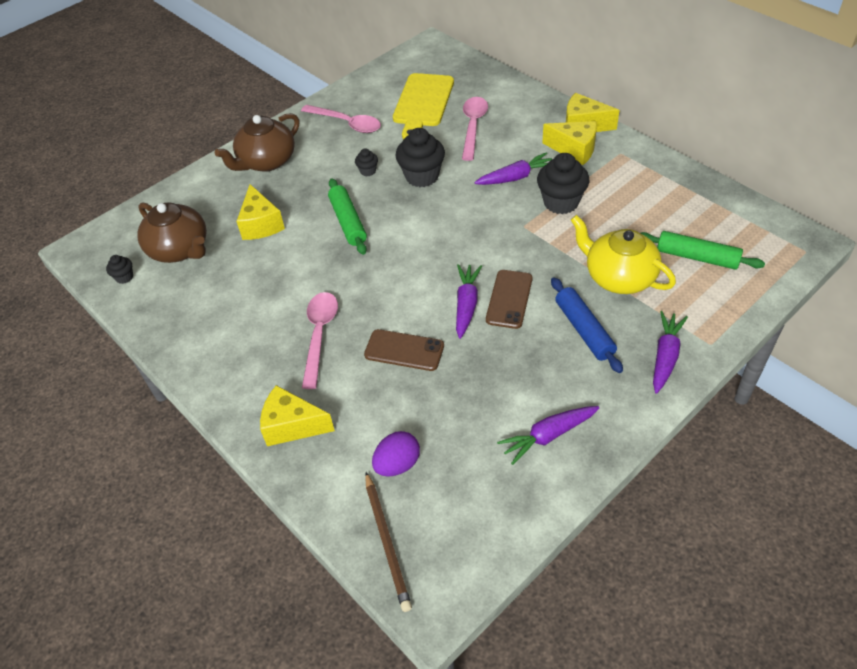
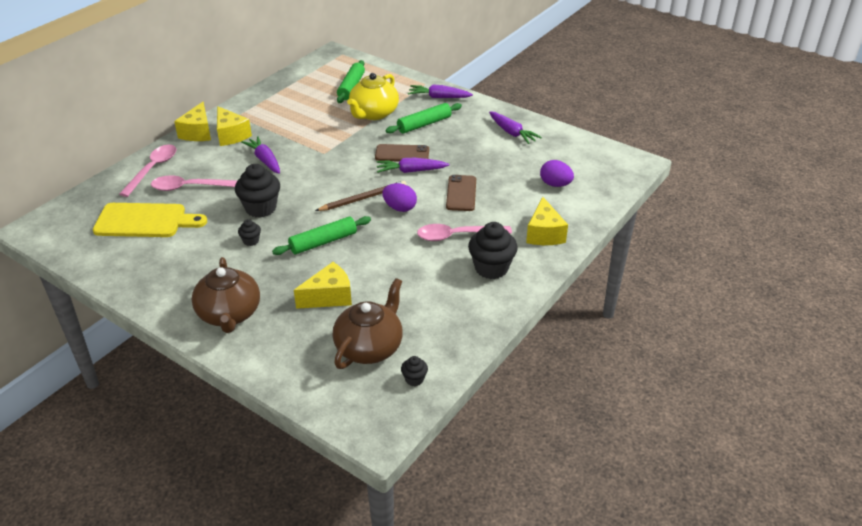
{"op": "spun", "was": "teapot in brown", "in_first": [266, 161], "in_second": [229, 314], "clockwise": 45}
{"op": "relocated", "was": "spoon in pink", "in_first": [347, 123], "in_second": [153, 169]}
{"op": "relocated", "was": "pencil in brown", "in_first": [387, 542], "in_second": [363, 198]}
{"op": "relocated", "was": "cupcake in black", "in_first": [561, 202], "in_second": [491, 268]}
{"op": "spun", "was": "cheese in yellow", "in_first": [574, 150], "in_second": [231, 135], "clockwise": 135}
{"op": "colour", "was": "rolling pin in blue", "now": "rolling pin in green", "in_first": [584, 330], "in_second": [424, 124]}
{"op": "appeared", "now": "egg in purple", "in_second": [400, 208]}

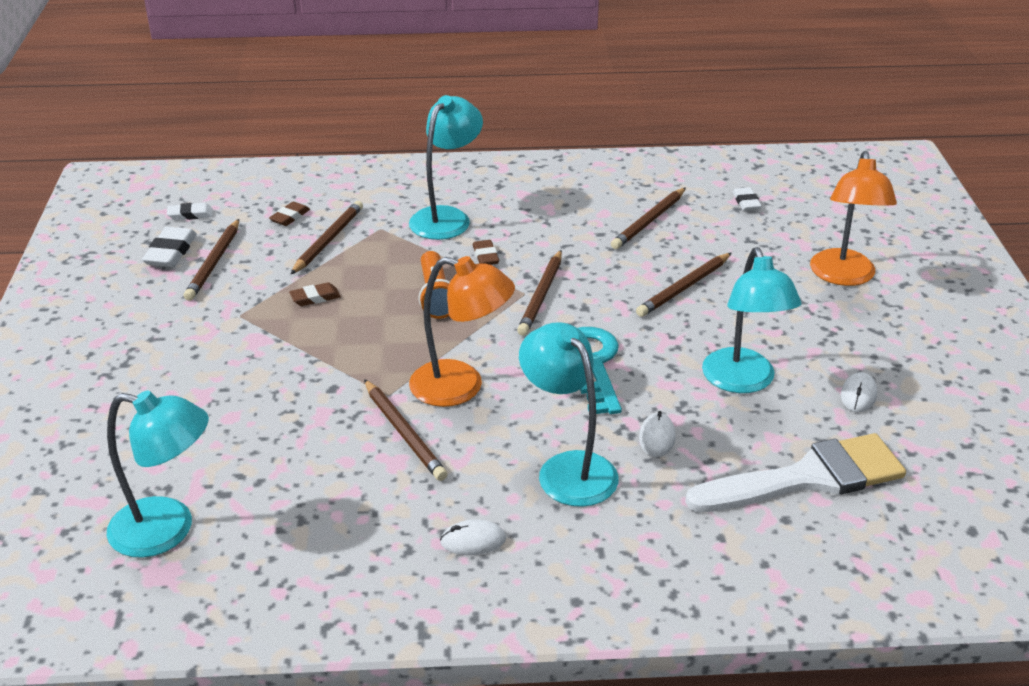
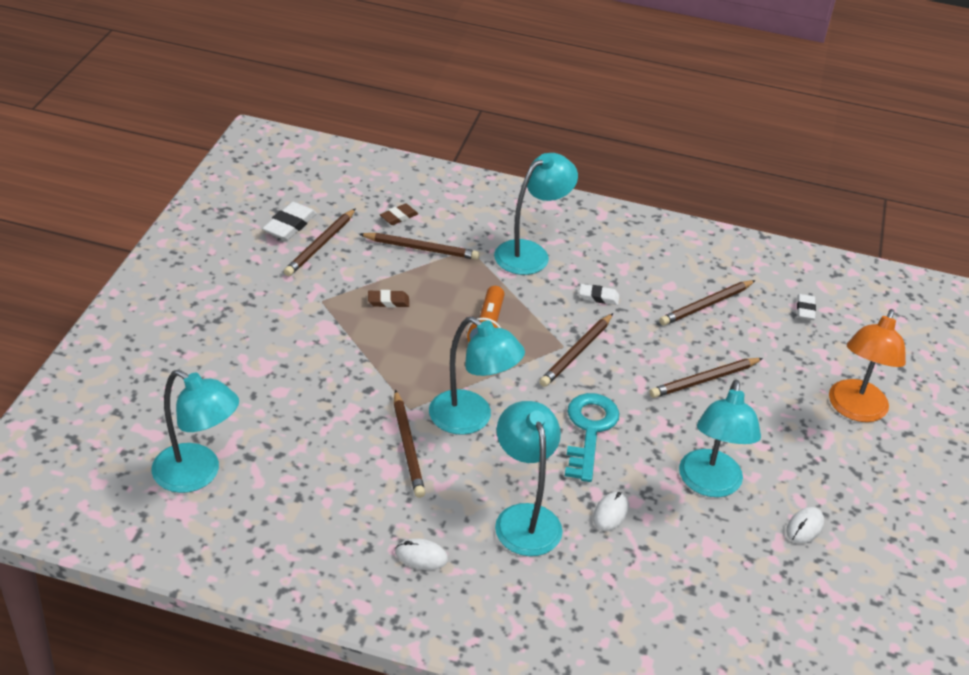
{"op": "relocated", "was": "eraser in white", "in_first": [190, 215], "in_second": [598, 297]}
{"op": "spun", "was": "pencil in brown", "in_first": [328, 240], "in_second": [421, 248], "clockwise": 60}
{"op": "colour", "was": "lamp in orange", "now": "lamp in turquoise", "in_first": [461, 387], "in_second": [471, 419]}
{"op": "missing", "was": "eraser in brown", "in_first": [485, 256]}
{"op": "missing", "was": "brush in white", "in_first": [808, 478]}

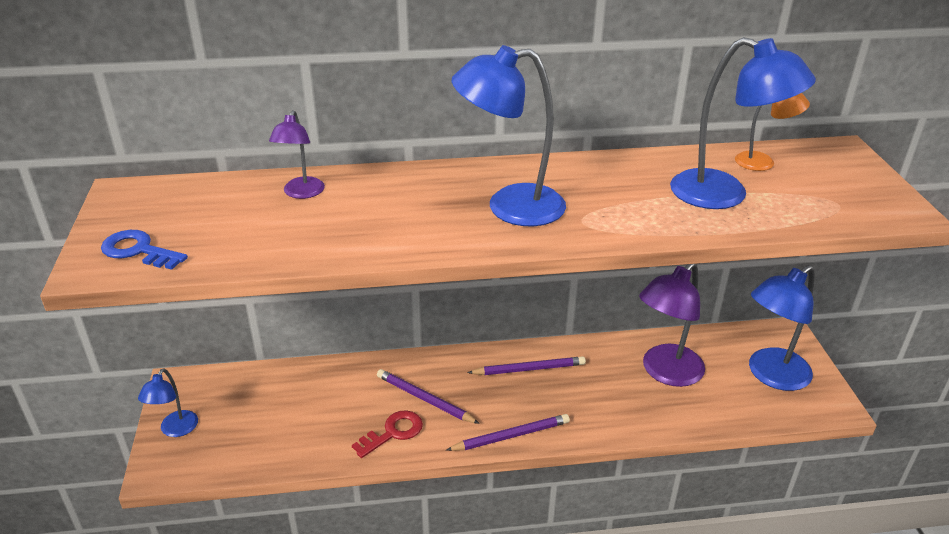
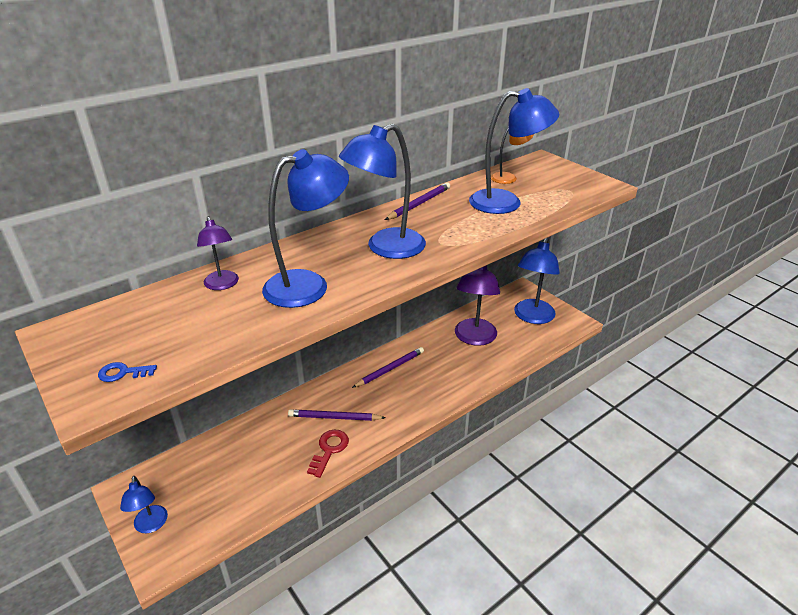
{"op": "size", "was": "key in blue", "in_first": [139, 251], "in_second": [123, 373], "ratio": 0.64}
{"op": "relocated", "was": "pencil in purple", "in_first": [511, 436], "in_second": [419, 204]}
{"op": "appeared", "now": "lamp in blue", "in_second": [308, 285]}

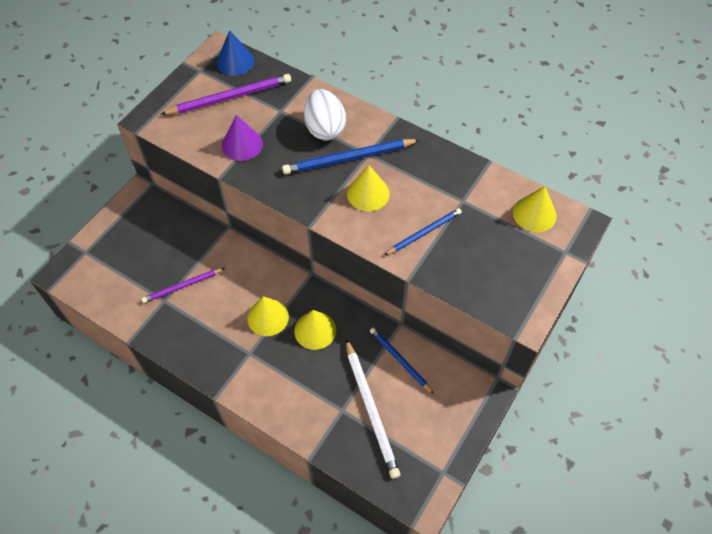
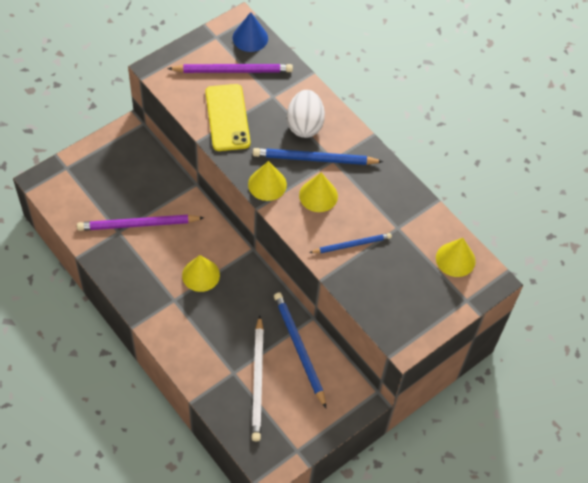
{"op": "size", "was": "pencil in purple", "in_first": [182, 286], "in_second": [138, 224], "ratio": 1.59}
{"op": "exchanged", "was": "cone in purple", "now": "phone in yellow", "in_first": [242, 144], "in_second": [227, 117]}
{"op": "relocated", "was": "cone in yellow", "in_first": [315, 330], "in_second": [267, 184]}
{"op": "size", "was": "pencil in blue", "in_first": [400, 360], "in_second": [299, 349], "ratio": 1.59}

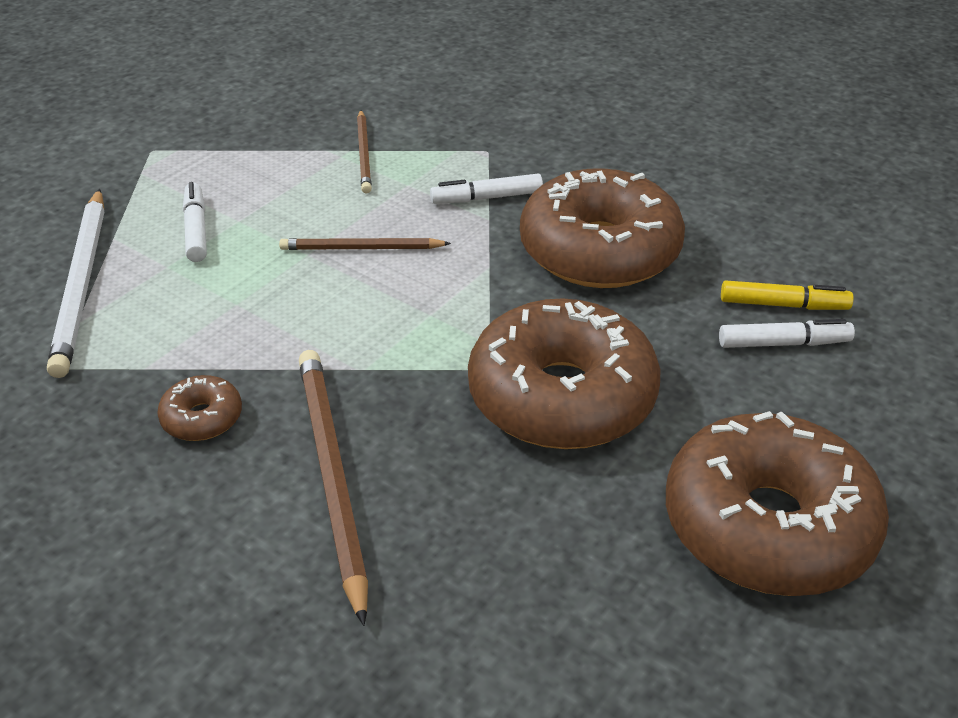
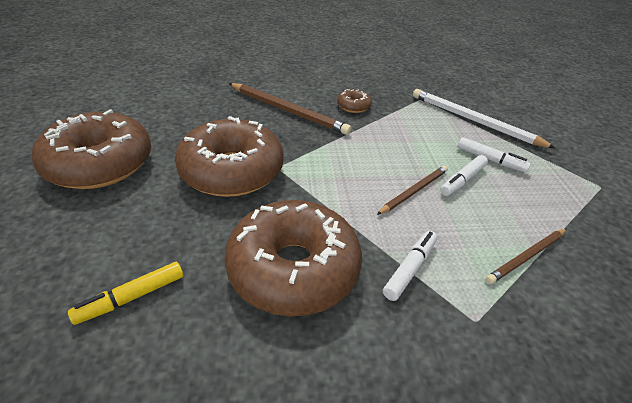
{"op": "spun", "was": "pencil in brown", "in_first": [364, 154], "in_second": [527, 257], "clockwise": -75}
{"op": "relocated", "was": "marker in white", "in_first": [783, 343], "in_second": [462, 180]}

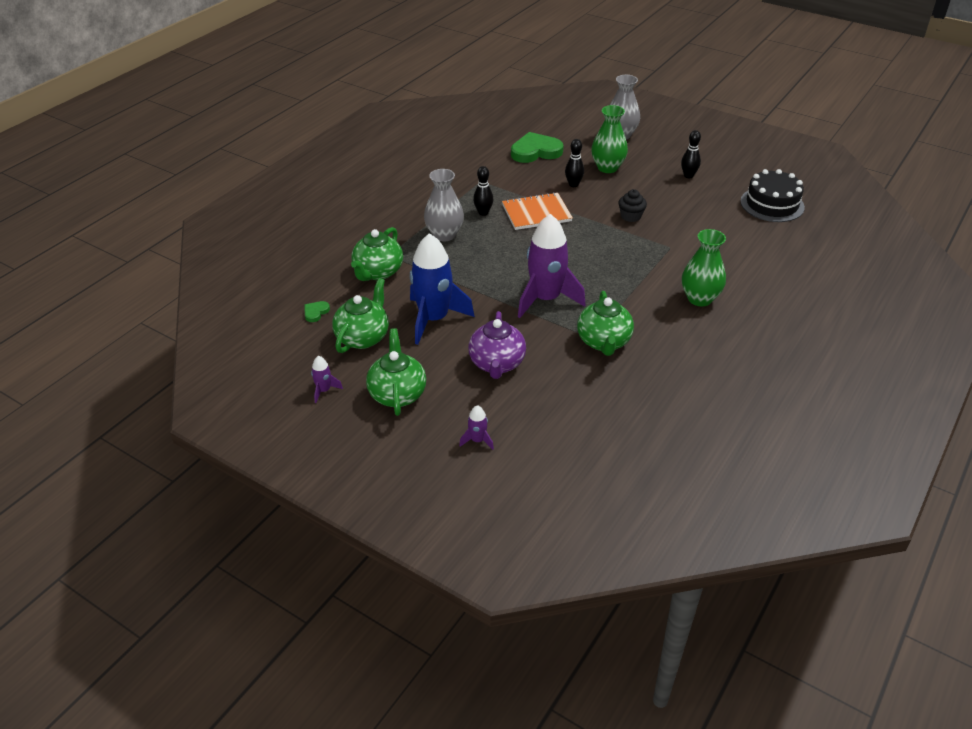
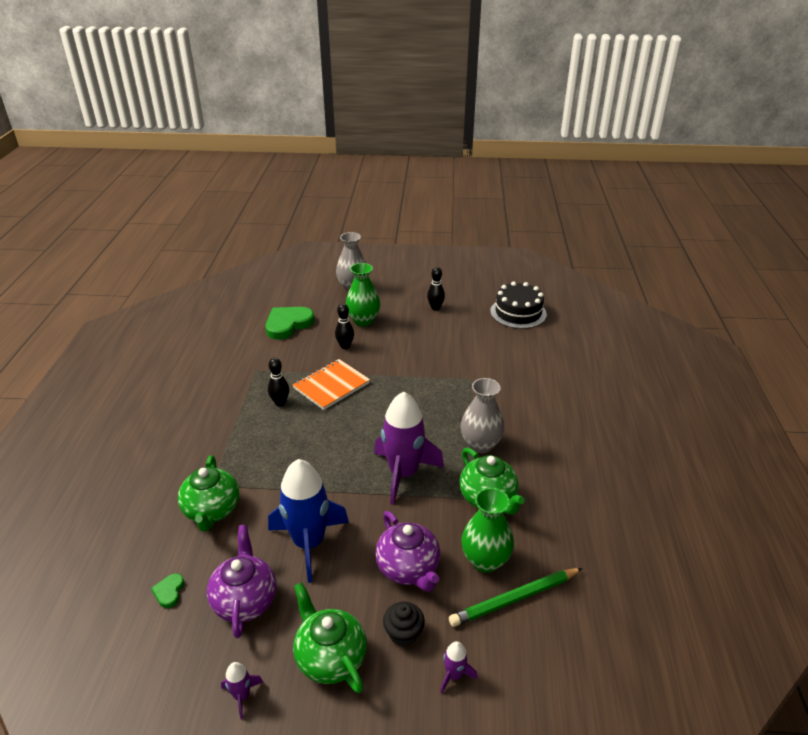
{"op": "colour", "was": "teapot in green", "now": "teapot in purple", "in_first": [363, 337], "in_second": [245, 600]}
{"op": "relocated", "was": "vase in grey", "in_first": [444, 235], "in_second": [480, 445]}
{"op": "relocated", "was": "cupcake in black", "in_first": [631, 216], "in_second": [403, 633]}
{"op": "relocated", "was": "vase in green", "in_first": [699, 299], "in_second": [485, 560]}
{"op": "appeared", "now": "pencil in green", "in_second": [514, 599]}

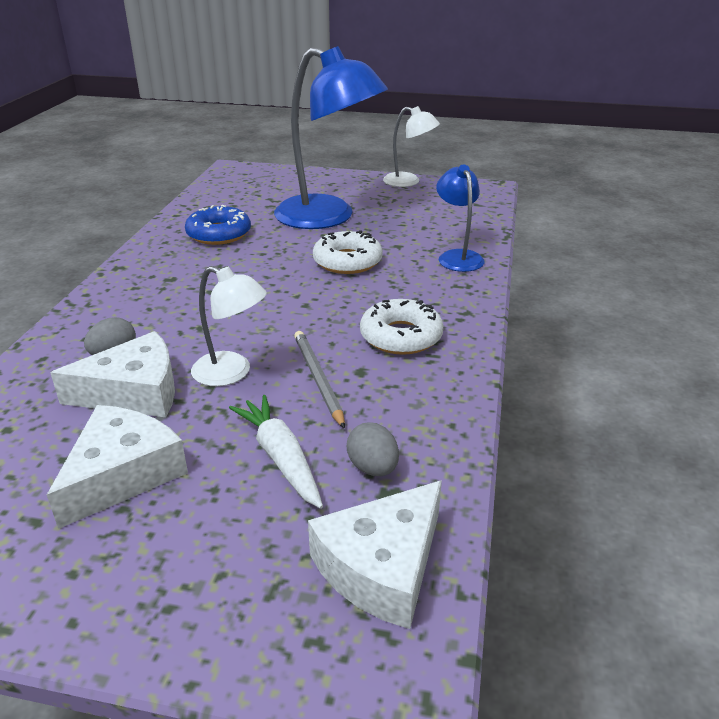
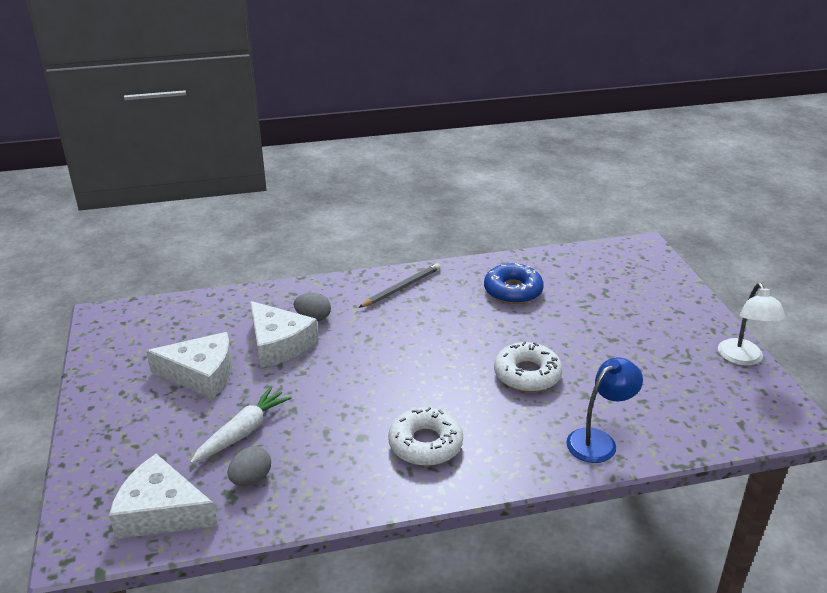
{"op": "missing", "was": "lamp in white", "in_first": [231, 373]}
{"op": "missing", "was": "lamp in blue", "in_first": [328, 217]}
{"op": "relocated", "was": "pencil in grey", "in_first": [318, 379], "in_second": [401, 287]}

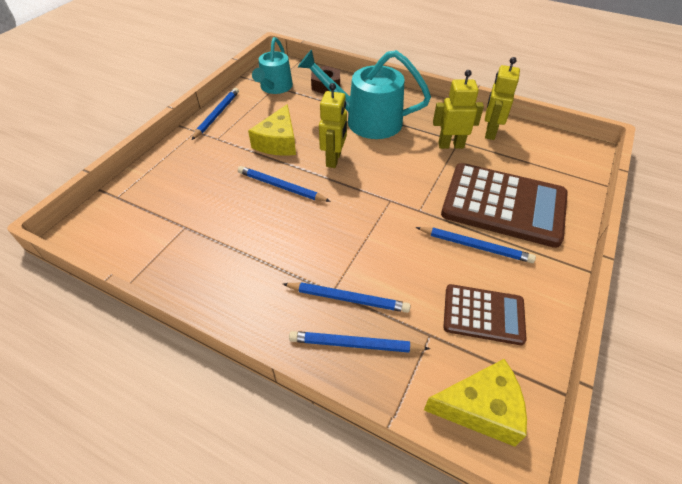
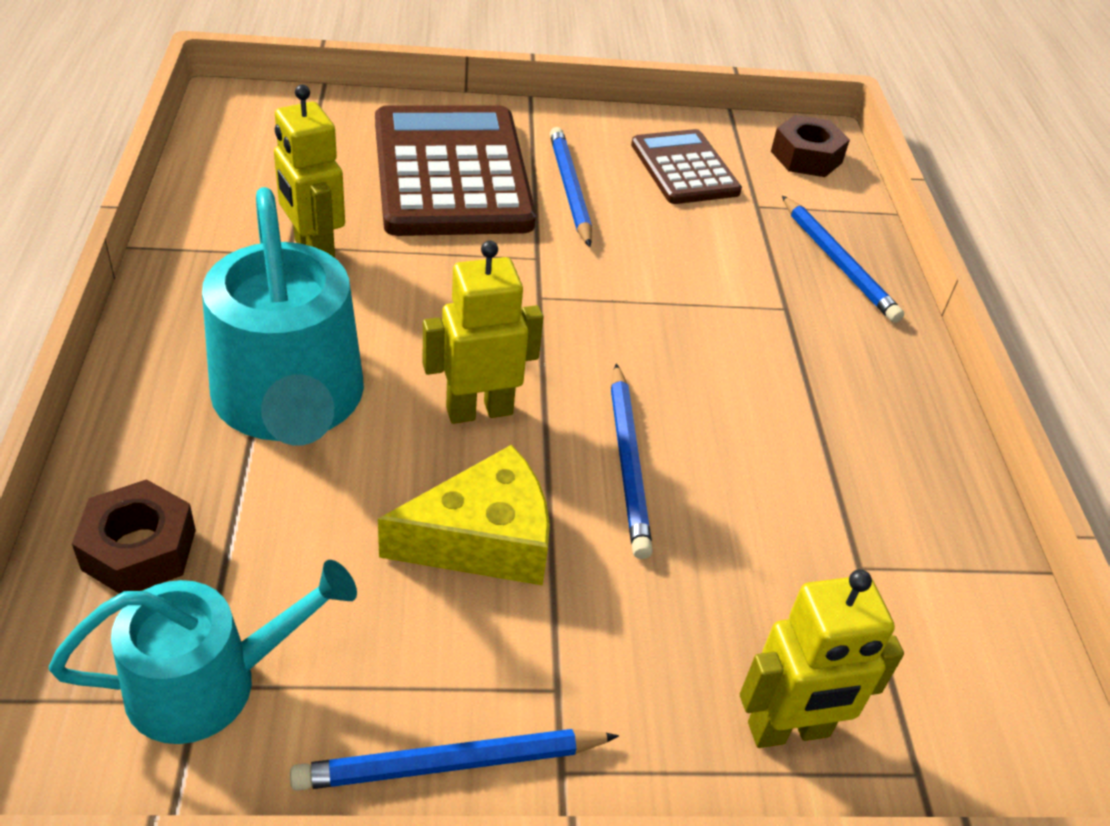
{"op": "missing", "was": "pencil in blue", "in_first": [348, 299]}
{"op": "exchanged", "was": "cheese in yellow", "now": "nut in brown", "in_first": [481, 408], "in_second": [806, 157]}
{"op": "relocated", "was": "robot in yellow", "in_first": [490, 132], "in_second": [789, 731]}

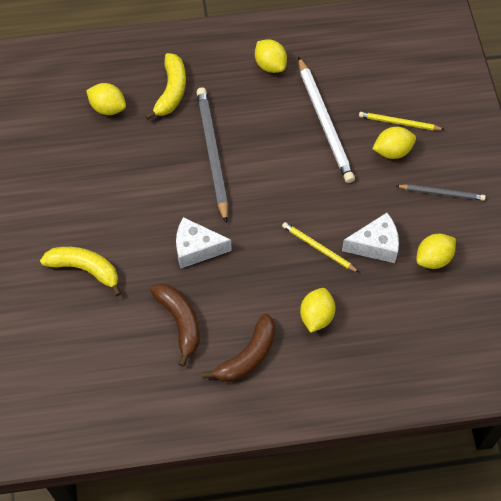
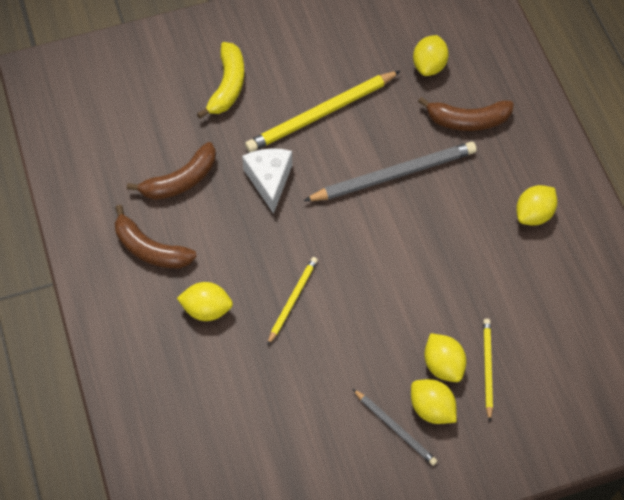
{"op": "colour", "was": "banana in yellow", "now": "banana in brown", "in_first": [171, 91], "in_second": [468, 120]}
{"op": "missing", "was": "pencil in white", "in_first": [325, 122]}
{"op": "missing", "was": "cheese in white", "in_first": [375, 245]}
{"op": "spun", "was": "pencil in grey", "in_first": [442, 193], "in_second": [395, 428], "clockwise": -45}
{"op": "relocated", "was": "lemon in yellow", "in_first": [433, 258], "in_second": [431, 408]}
{"op": "appeared", "now": "pencil in yellow", "in_second": [321, 114]}

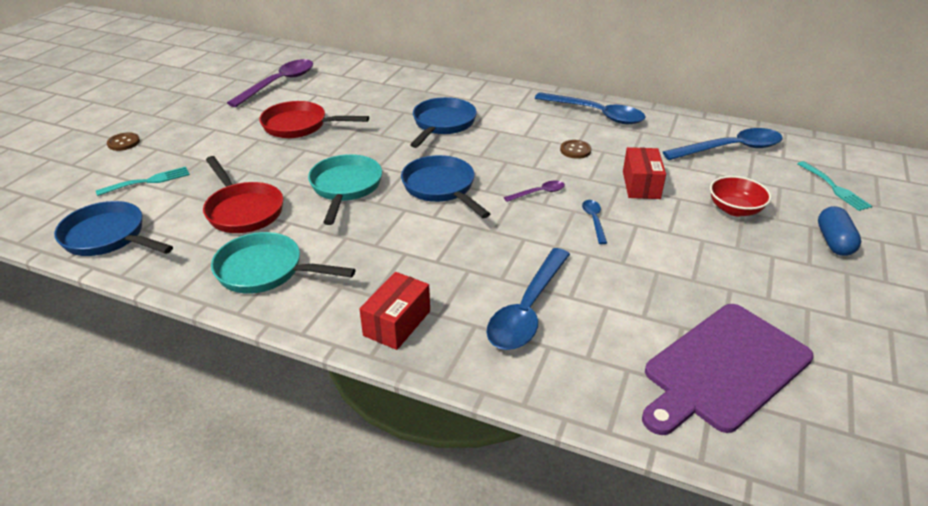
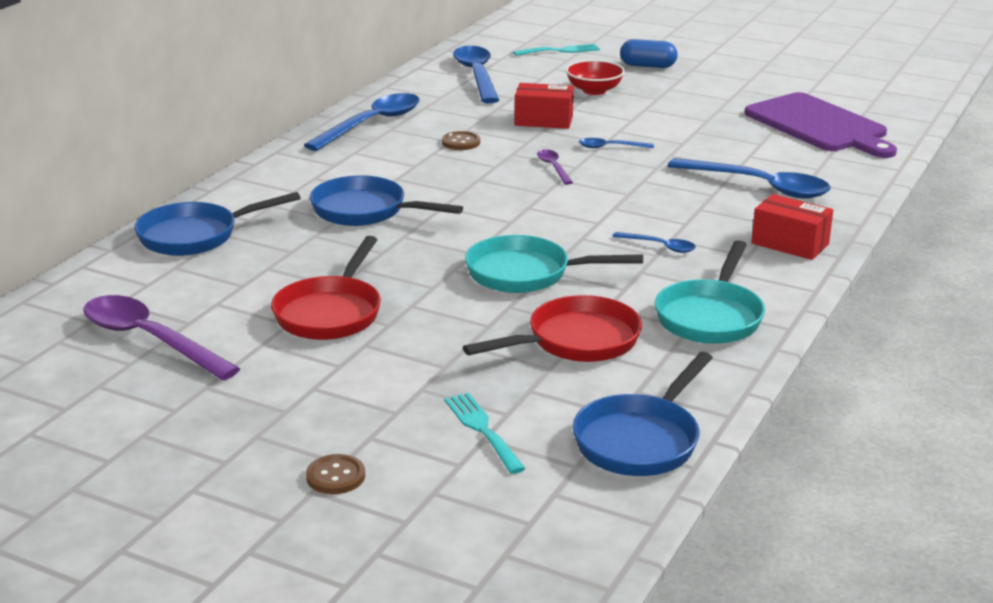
{"op": "relocated", "was": "pan in blue", "in_first": [441, 188], "in_second": [195, 236]}
{"op": "appeared", "now": "spoon in blue", "in_second": [659, 246]}

